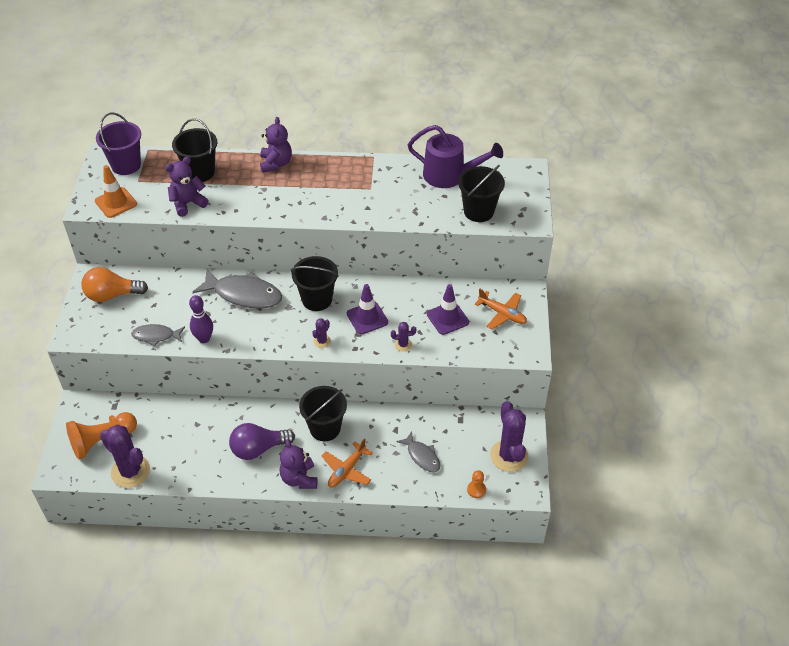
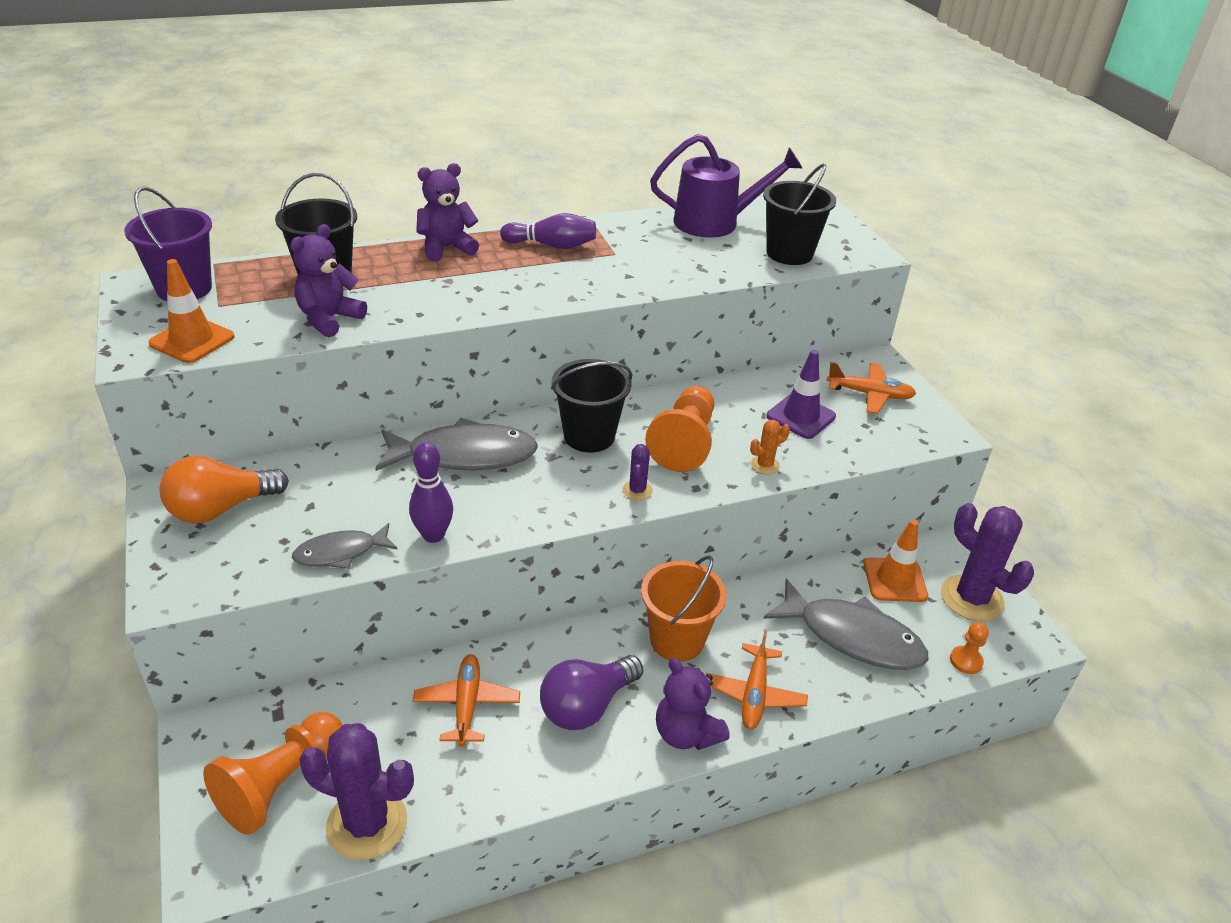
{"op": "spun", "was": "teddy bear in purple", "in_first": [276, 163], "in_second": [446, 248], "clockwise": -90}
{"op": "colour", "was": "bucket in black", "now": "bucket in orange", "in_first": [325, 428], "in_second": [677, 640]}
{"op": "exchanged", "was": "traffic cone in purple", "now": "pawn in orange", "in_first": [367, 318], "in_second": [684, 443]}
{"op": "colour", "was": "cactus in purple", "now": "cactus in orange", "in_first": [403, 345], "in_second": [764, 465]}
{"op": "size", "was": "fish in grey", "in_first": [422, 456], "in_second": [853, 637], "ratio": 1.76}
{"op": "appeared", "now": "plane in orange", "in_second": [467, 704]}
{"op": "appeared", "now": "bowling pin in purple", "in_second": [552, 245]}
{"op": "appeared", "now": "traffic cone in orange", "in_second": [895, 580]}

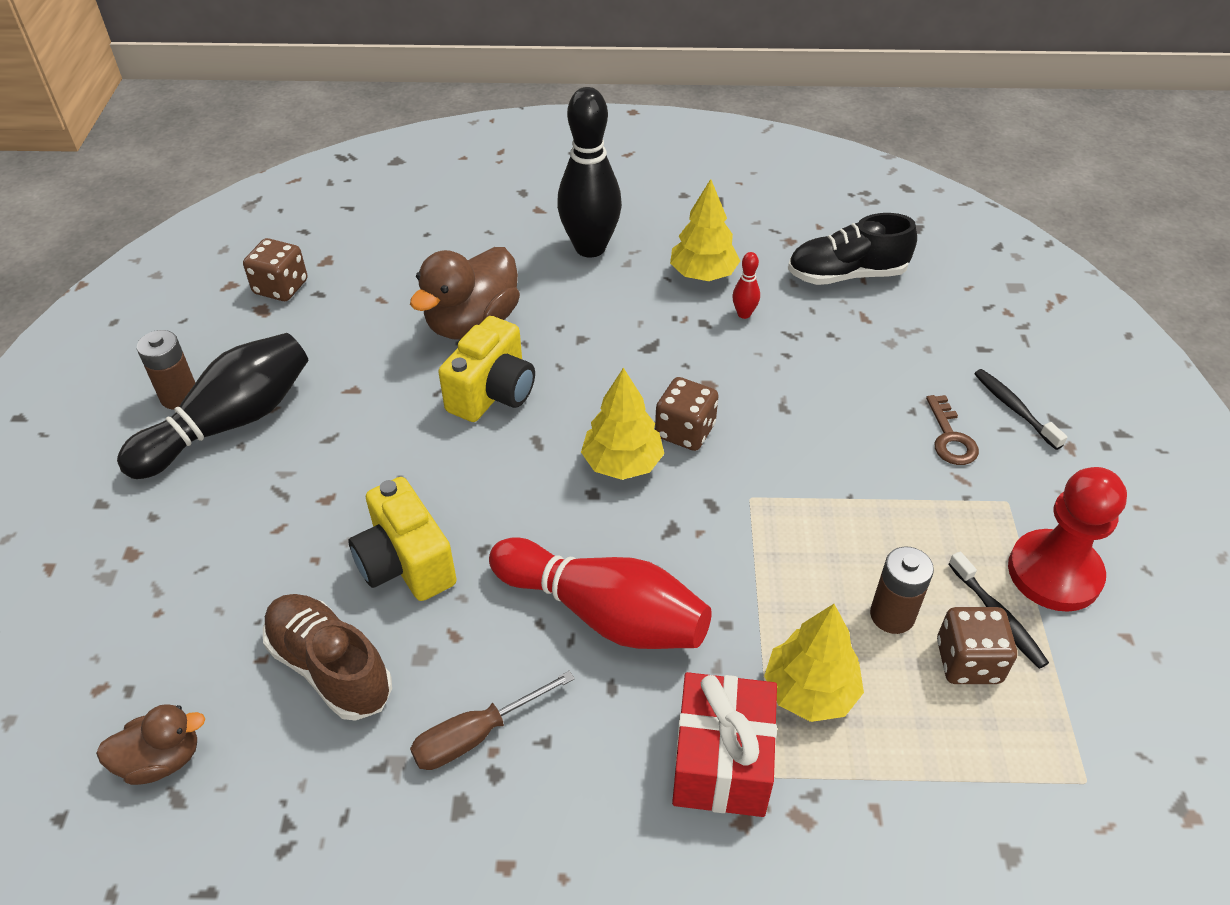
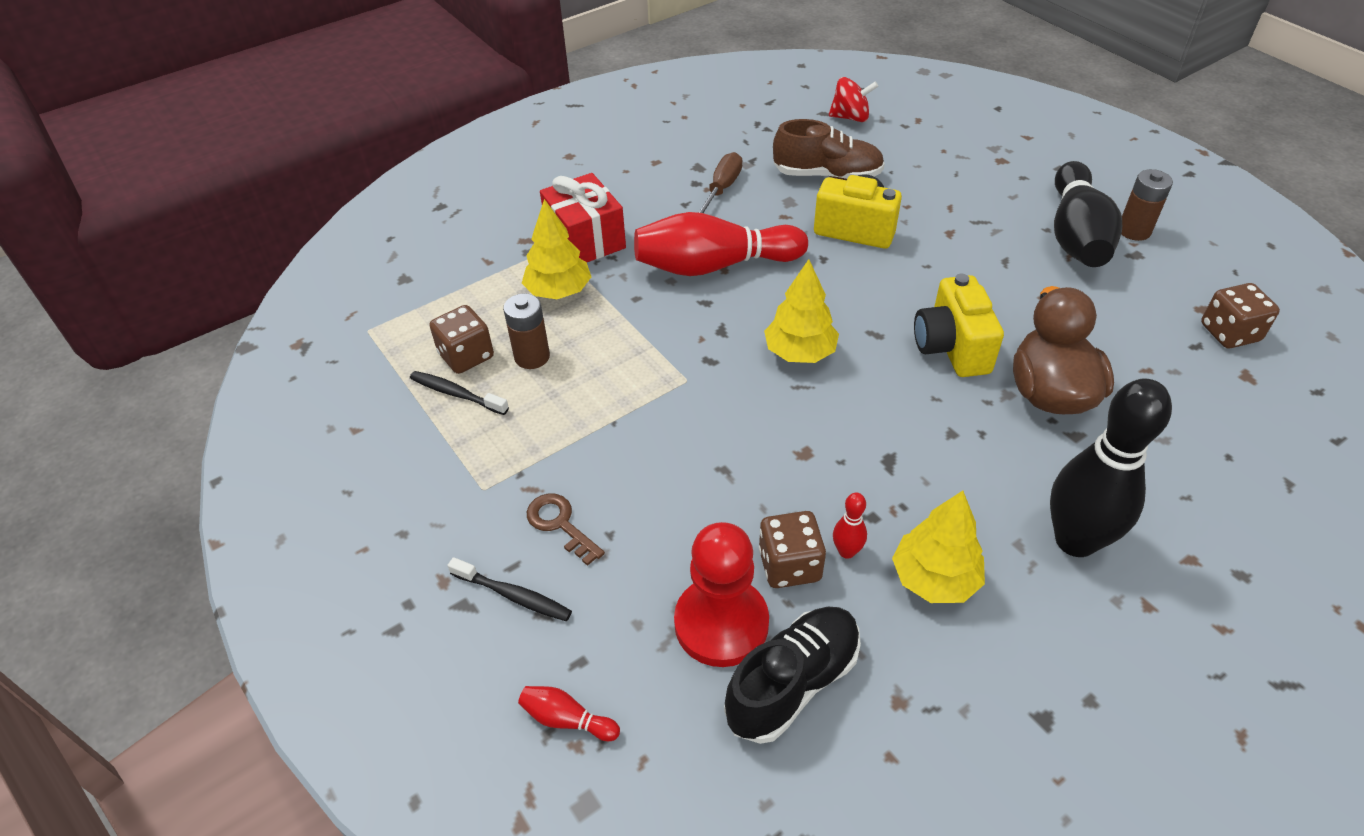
{"op": "exchanged", "was": "duck in brown", "now": "spinning top in red", "in_first": [162, 760], "in_second": [850, 117]}
{"op": "relocated", "was": "dice in brown", "in_first": [685, 431], "in_second": [789, 565]}
{"op": "relocated", "was": "pawn in red", "in_first": [1054, 573], "in_second": [721, 623]}
{"op": "appeared", "now": "bowling pin in red", "in_second": [567, 719]}

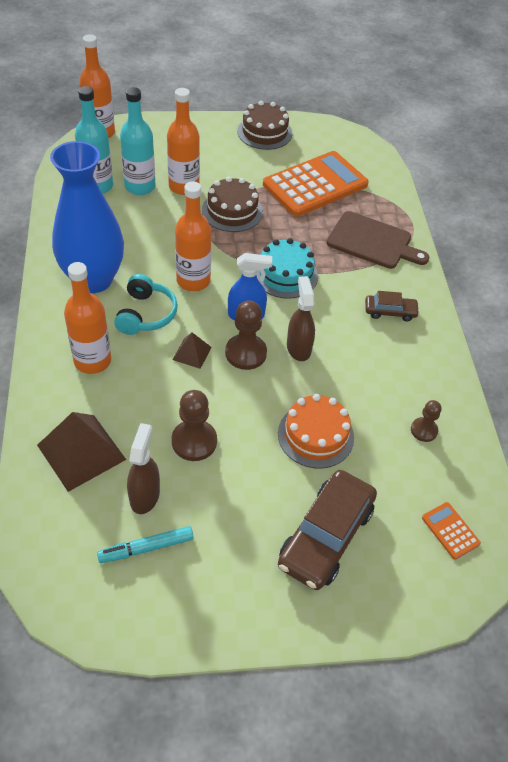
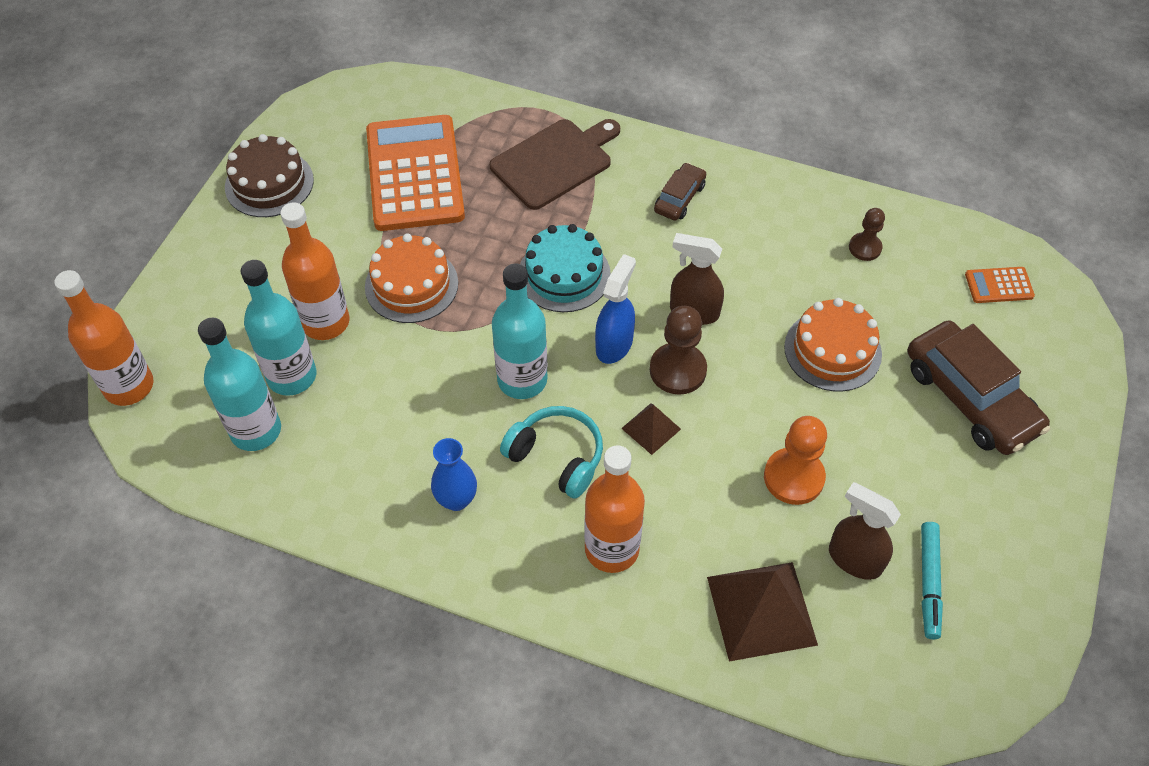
{"op": "size", "was": "vase in blue", "in_first": [93, 279], "in_second": [456, 499], "ratio": 0.43}
{"op": "colour", "was": "pawn in brown", "now": "pawn in orange", "in_first": [194, 441], "in_second": [793, 477]}
{"op": "colour", "was": "bottle in orange", "now": "bottle in turquoise", "in_first": [193, 281], "in_second": [522, 380]}
{"op": "colour", "was": "cake in brown", "now": "cake in orange", "in_first": [232, 211], "in_second": [411, 285]}

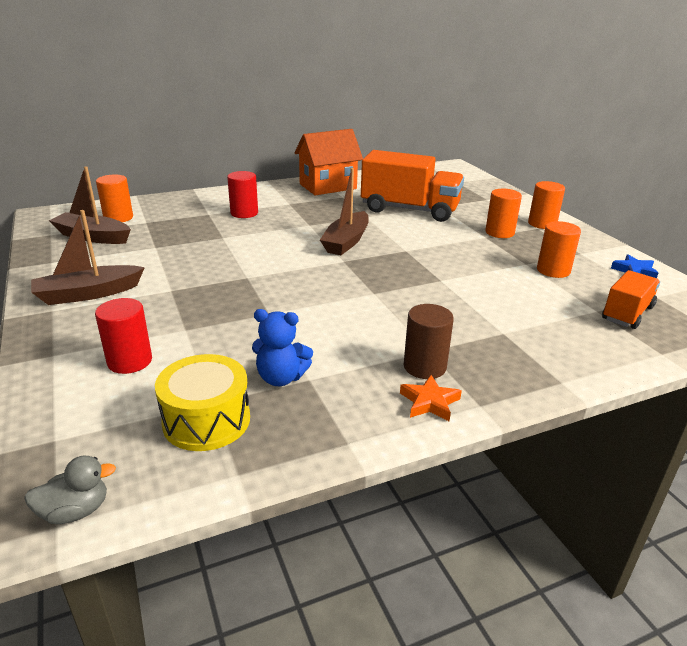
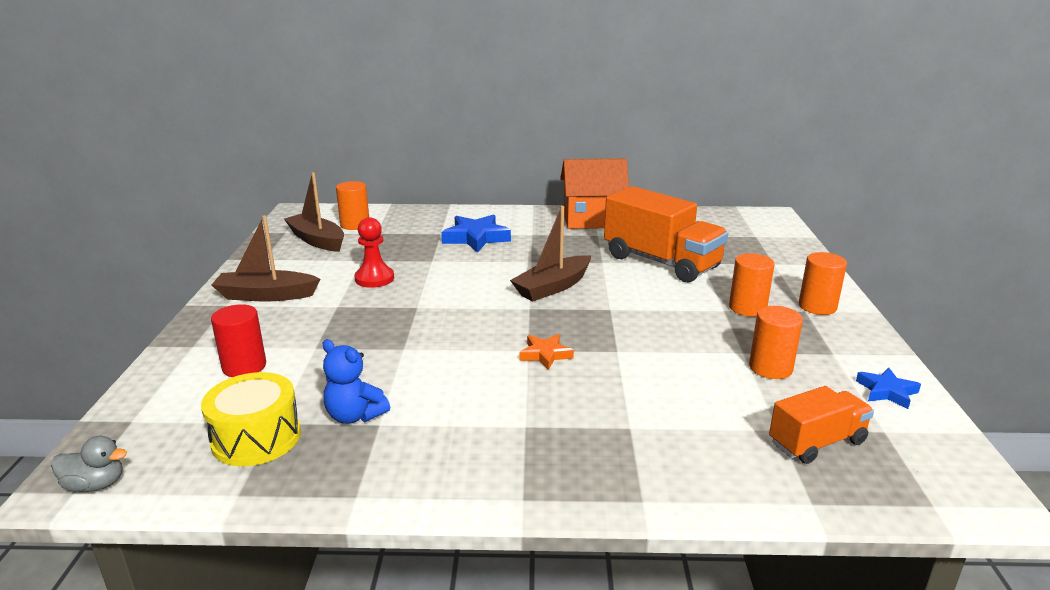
{"op": "exchanged", "was": "cylinder in red", "now": "star in blue", "in_first": [244, 213], "in_second": [476, 238]}
{"op": "relocated", "was": "star in orange", "in_first": [429, 402], "in_second": [545, 354]}
{"op": "missing", "was": "cylinder in brown", "in_first": [424, 367]}
{"op": "appeared", "now": "pawn in red", "in_second": [374, 279]}

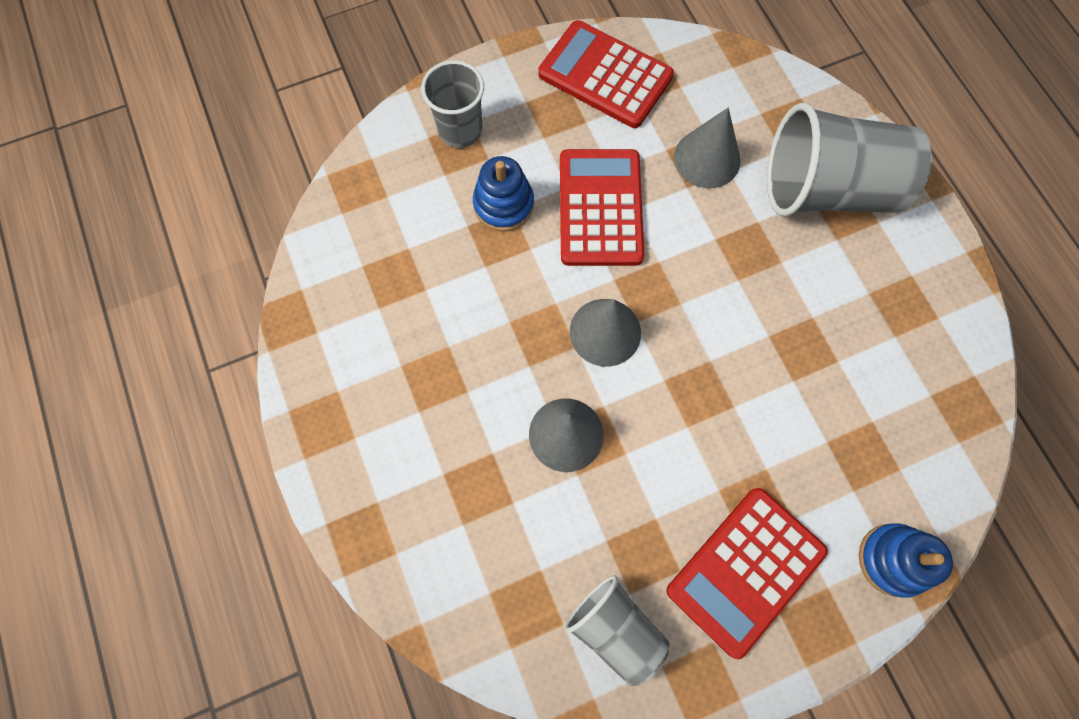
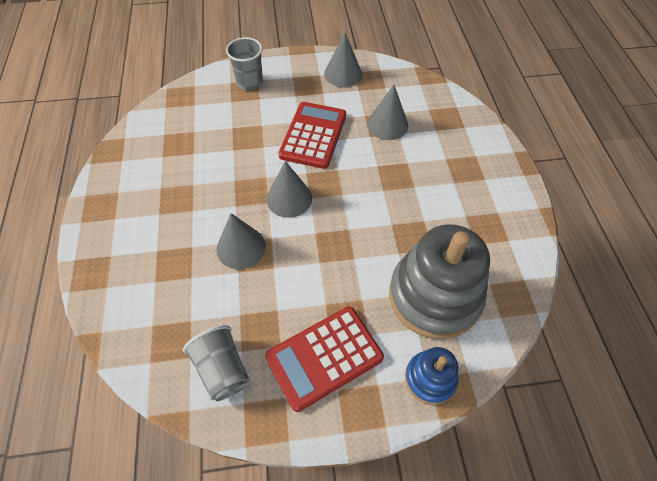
{"op": "missing", "was": "stacking toy in blue", "in_first": [503, 204]}
{"op": "exchanged", "was": "calculator in red", "now": "cone in grey", "in_first": [605, 76], "in_second": [343, 74]}
{"op": "missing", "was": "cup in grey", "in_first": [826, 190]}
{"op": "appeared", "now": "stacking toy in grey", "in_second": [434, 296]}

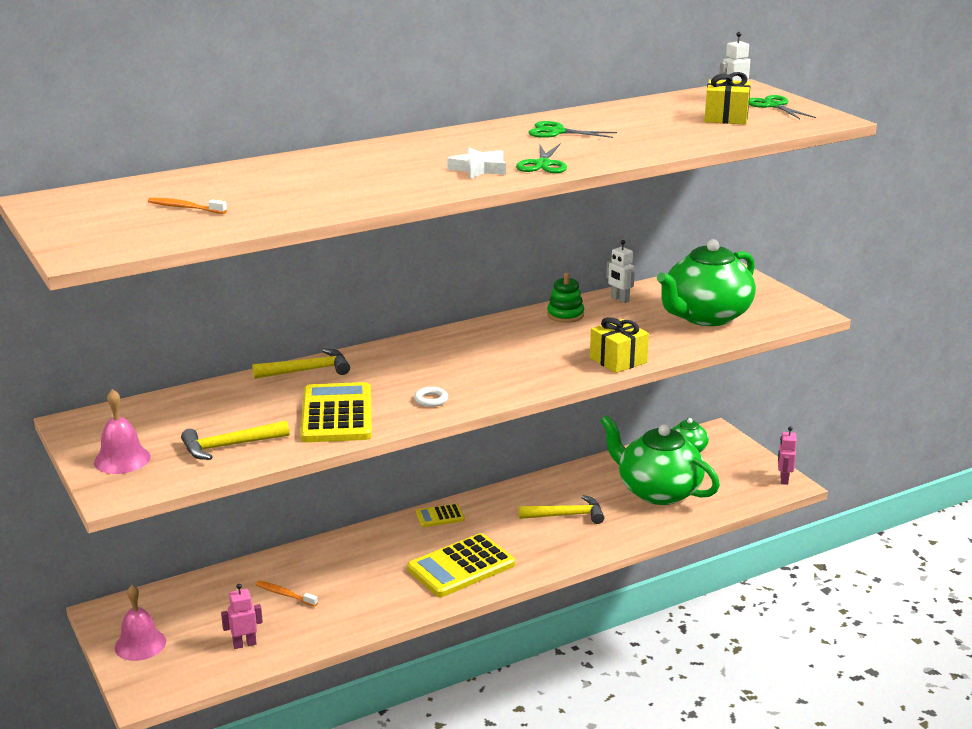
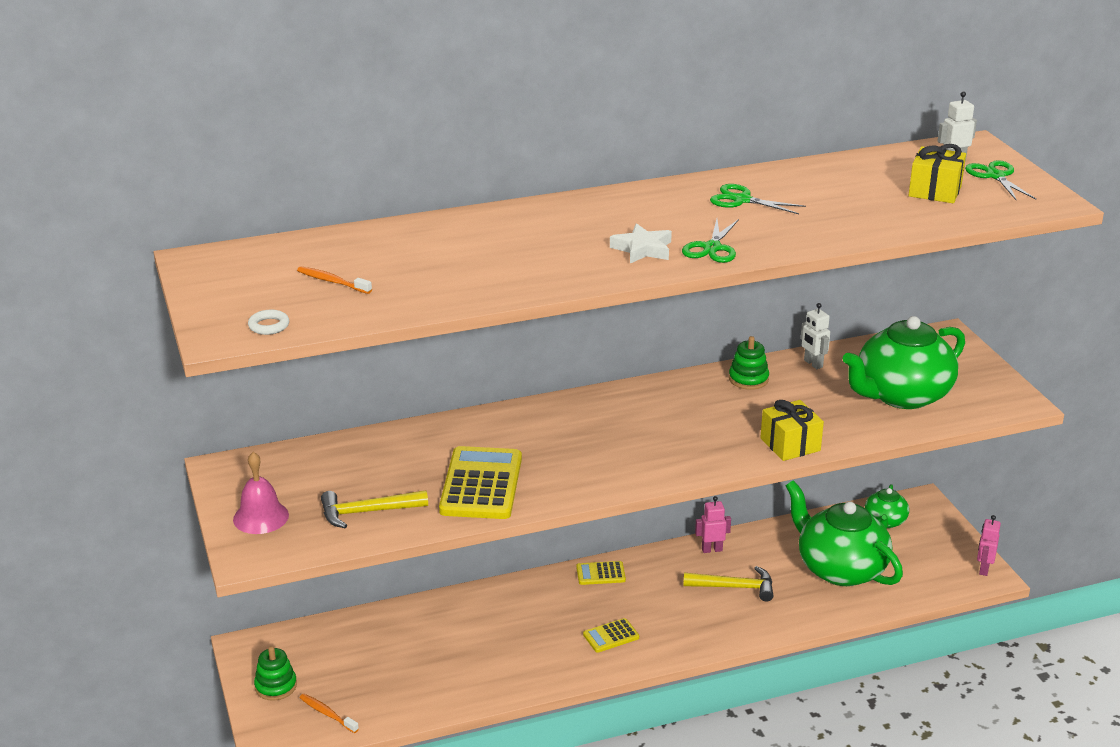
{"op": "exchanged", "was": "bell in pink", "now": "stacking toy in green", "in_first": [140, 644], "in_second": [276, 686]}
{"op": "relocated", "was": "robot in pink", "in_first": [244, 644], "in_second": [712, 549]}
{"op": "missing", "was": "hammer in yellow", "in_first": [307, 370]}
{"op": "relocated", "was": "toothbrush in orange", "in_first": [285, 594], "in_second": [327, 714]}
{"op": "size", "was": "calculator in yellow", "in_first": [461, 567], "in_second": [611, 636], "ratio": 0.5}
{"op": "relocated", "was": "ring in white", "in_first": [431, 400], "in_second": [269, 326]}

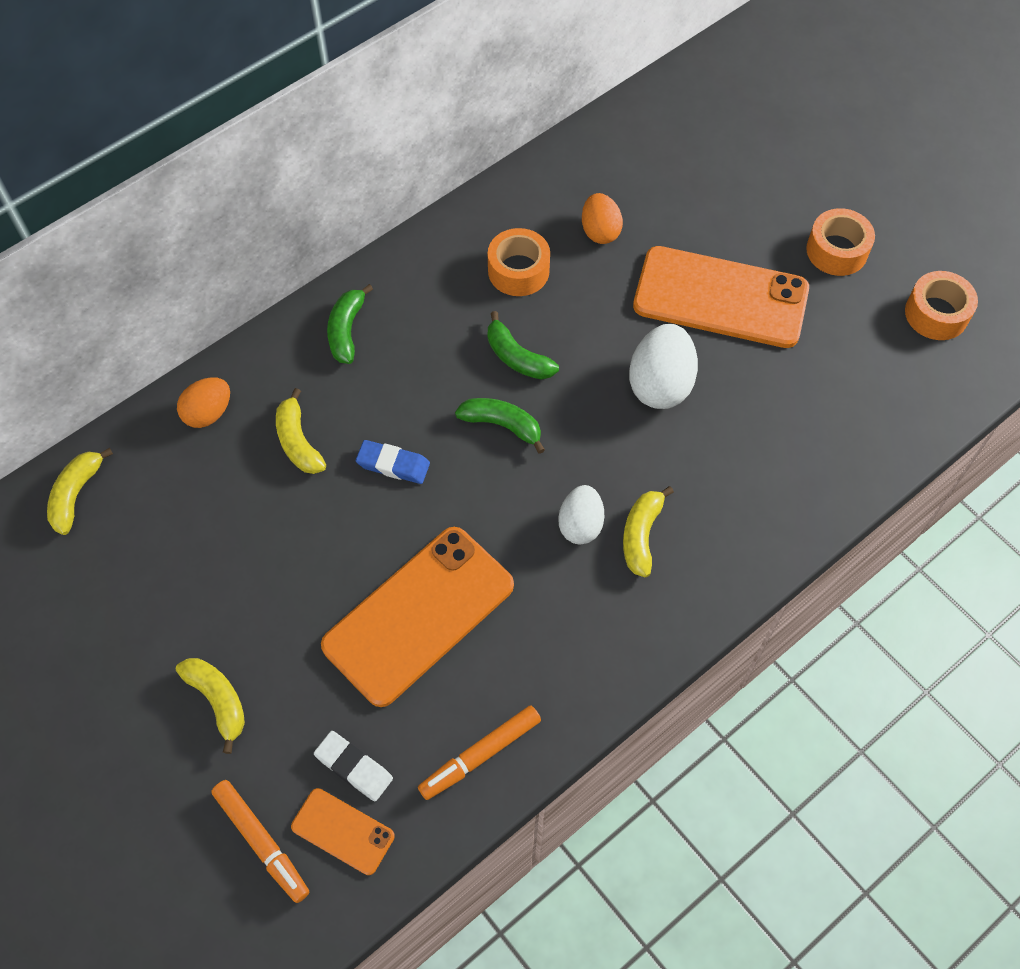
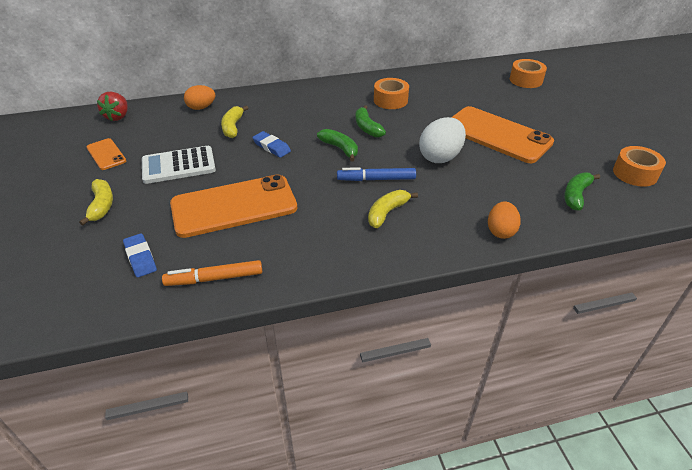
{"op": "exchanged", "was": "banana in yellow", "now": "strawberry in red", "in_first": [76, 495], "in_second": [118, 116]}
{"op": "missing", "was": "marker in orange", "in_first": [262, 842]}
{"op": "relocated", "was": "phone in orange", "in_first": [343, 831], "in_second": [106, 154]}
{"op": "colour", "was": "eraser in white", "now": "eraser in blue", "in_first": [354, 767], "in_second": [140, 258]}
{"op": "relocated", "was": "banana in green", "in_first": [346, 330], "in_second": [576, 195]}
{"op": "missing", "was": "egg in white", "in_first": [580, 525]}
{"op": "relocated", "was": "egg in orange", "in_first": [600, 231], "in_second": [500, 231]}
{"op": "relocated", "was": "tape in orange", "in_first": [837, 250], "in_second": [526, 80]}
{"op": "appeared", "now": "calculator in white", "in_second": [178, 166]}
{"op": "appeared", "now": "marker in blue", "in_second": [376, 179]}

